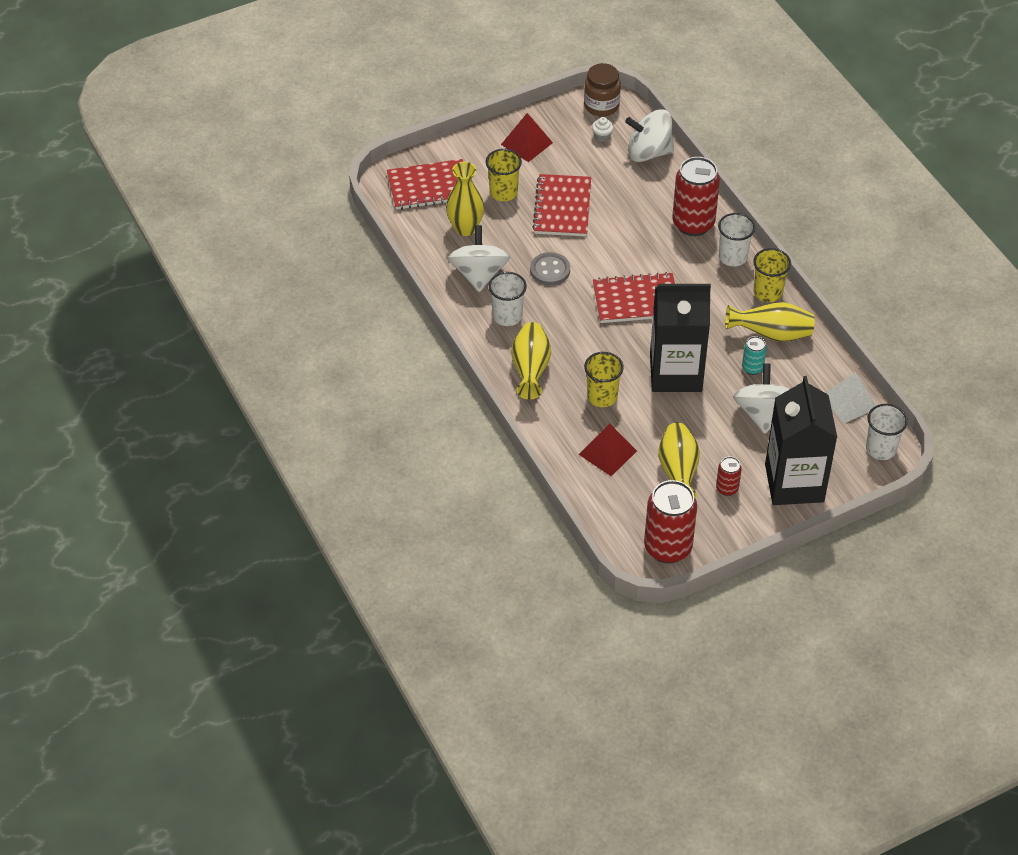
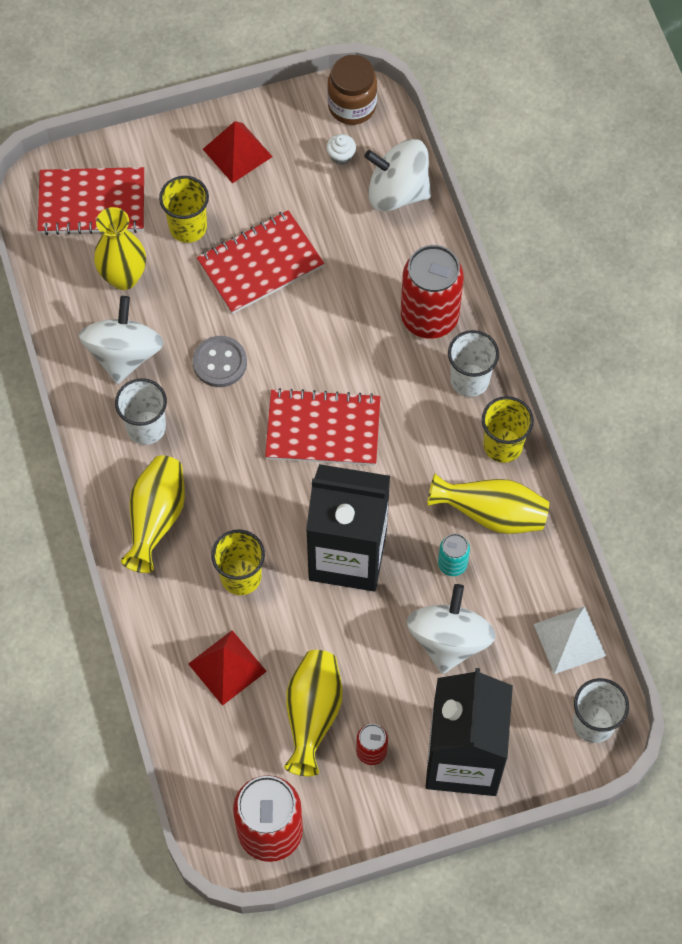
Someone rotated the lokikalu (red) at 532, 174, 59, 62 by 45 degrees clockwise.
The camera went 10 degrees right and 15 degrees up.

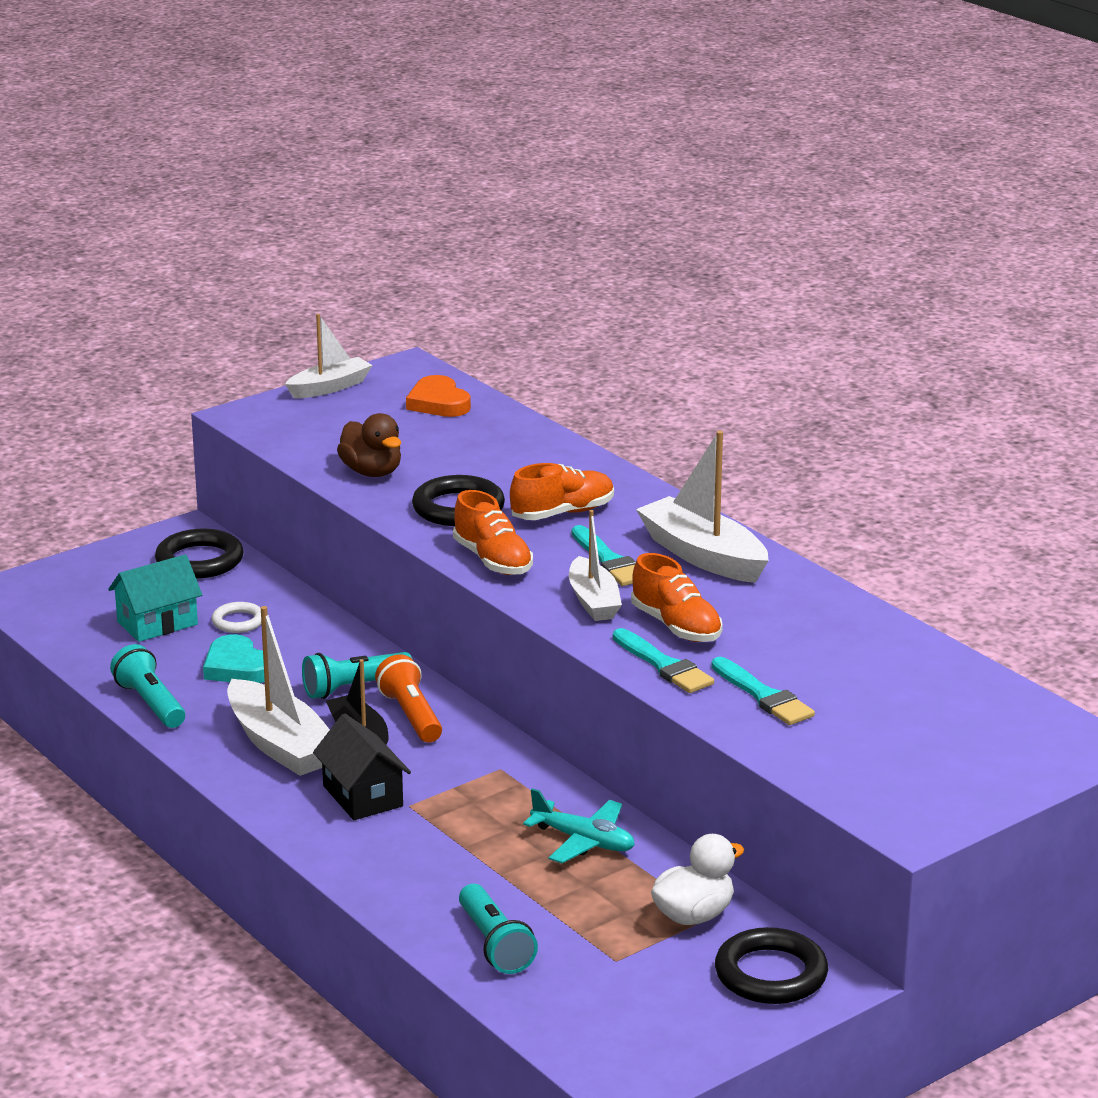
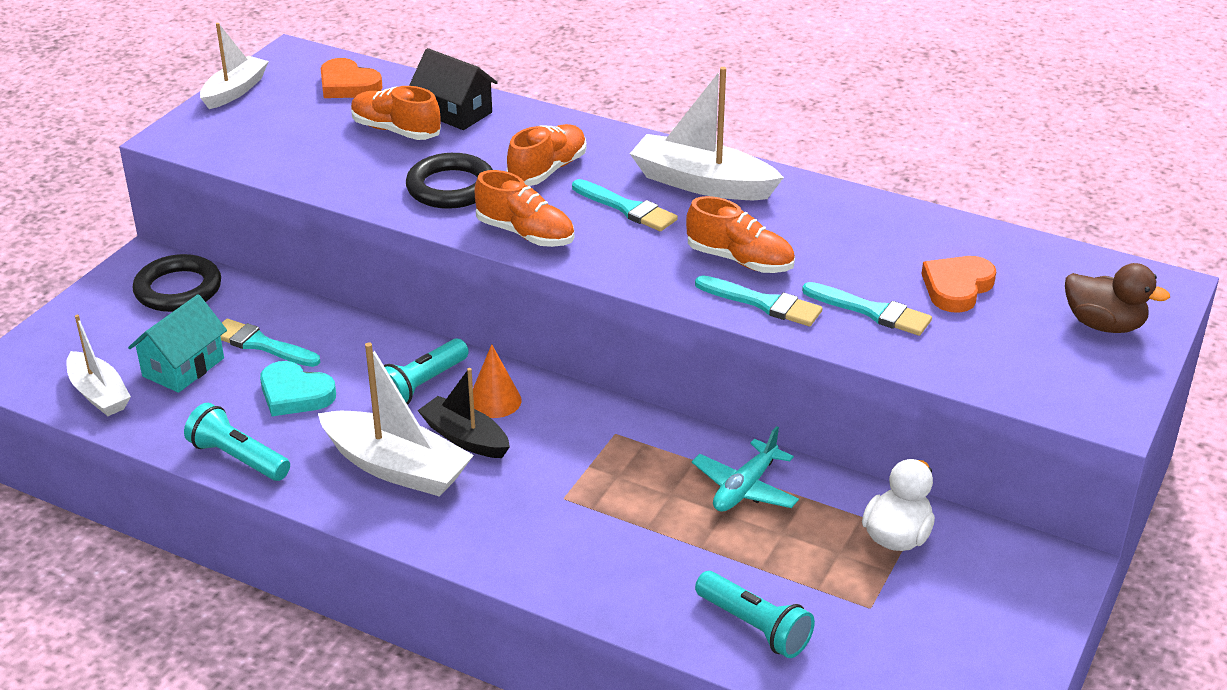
Someone swapped the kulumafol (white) at 212, 602, 49, 31 for the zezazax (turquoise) at 221, 319, 99, 48.
Someone carried the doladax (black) from 313, 714, 98, 106 to 409, 48, 89, 82.
Someone carried the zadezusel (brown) from 337, 413, 64, 64 to 1065, 263, 105, 70.
Someone swapped the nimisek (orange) at 375, 654, 67, 88 for the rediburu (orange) at 473, 344, 49, 74.
Someone rotated the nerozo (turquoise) at 523, 788, 112, 75 by 120 degrees clockwise.
Someone carried the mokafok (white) from 569, 510, 53, 111 to 66, 315, 65, 101.
Someone took away the kulumafol (black) at 715, 927, 113, 77.
Someone put down the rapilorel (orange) at 351, 86, 90, 54.
Someone put down the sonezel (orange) at 921, 256, 75, 57.
The camera went 25 degrees left and 10 degrees up.

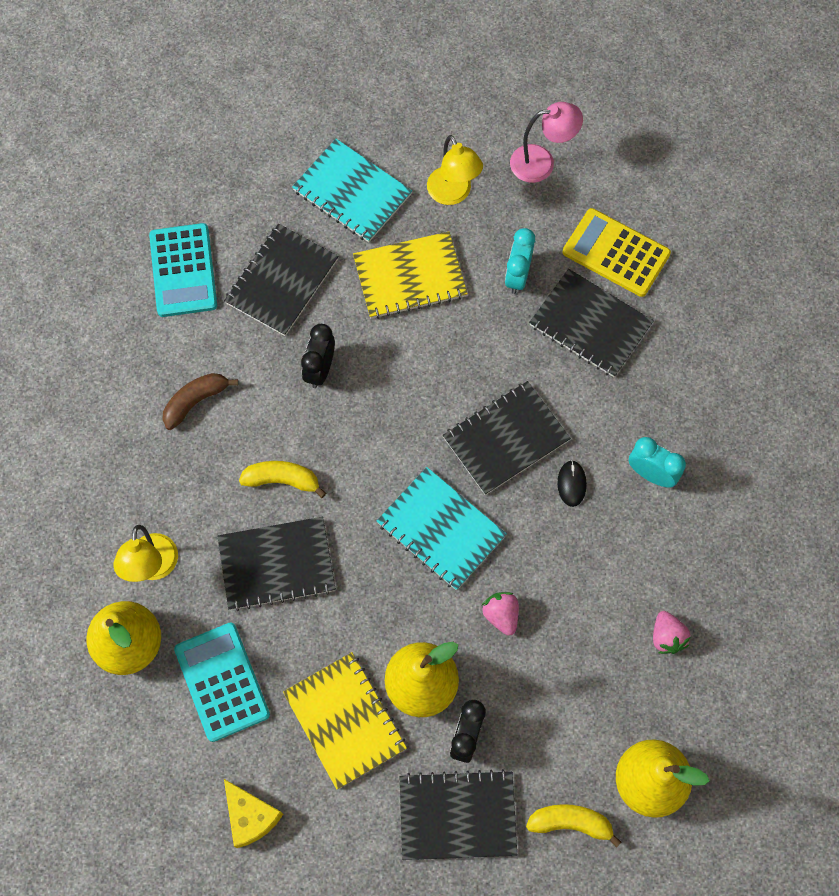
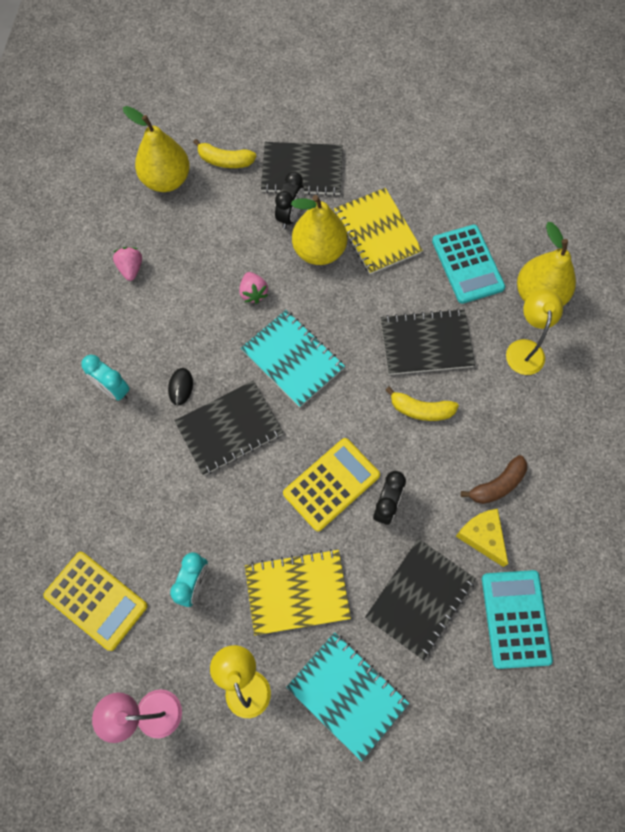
Someone carried the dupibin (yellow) from 224, 779, 59, 69 to 456, 509, 52, 58.
Someone took away the lokikalu (black) at 529, 269, 125, 108.
Someone put down the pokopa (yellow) at 283, 438, 97, 93.
The camera went 175 degrees left and 0 degrees up.

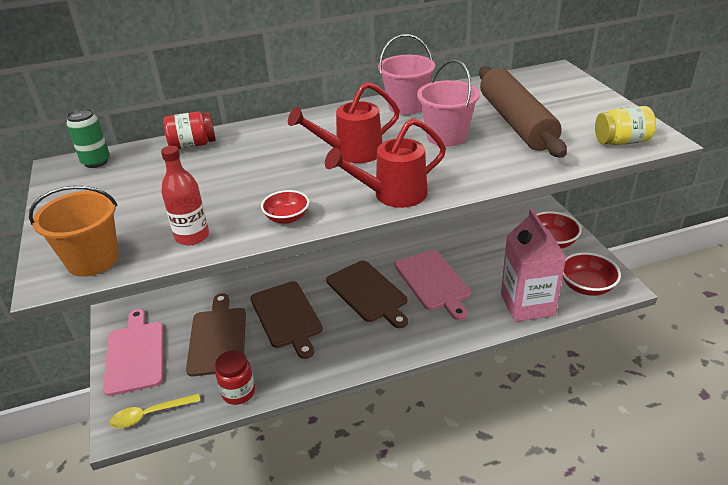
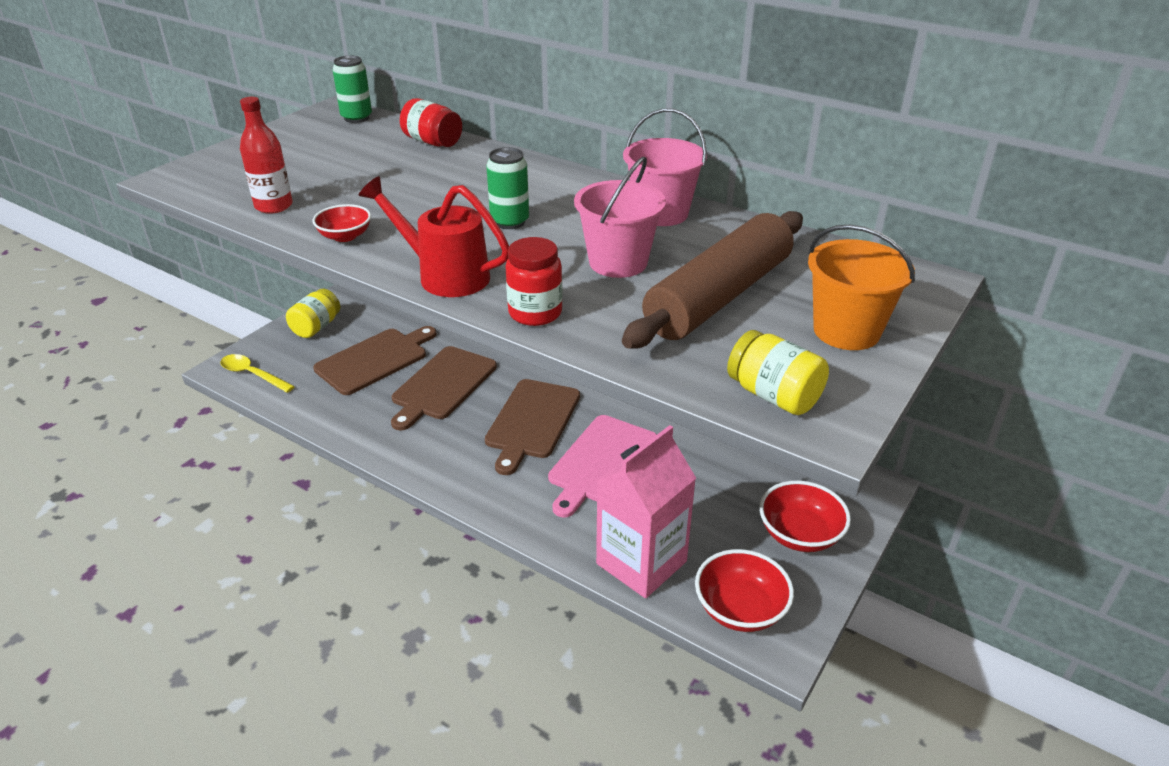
Someone carried the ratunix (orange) from 29, 186, 90, 91 to 808, 225, 107, 125.
Someone swapped the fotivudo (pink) at 103, 309, 61, 87 for the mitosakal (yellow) at 286, 289, 54, 49.
Someone carried the mitosakal (red) from 215, 350, 40, 55 to 505, 237, 58, 89.
Someone swapped the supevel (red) at 288, 82, 112, 81 for the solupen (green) at 486, 147, 43, 82.
The camera went 50 degrees right and 0 degrees up.

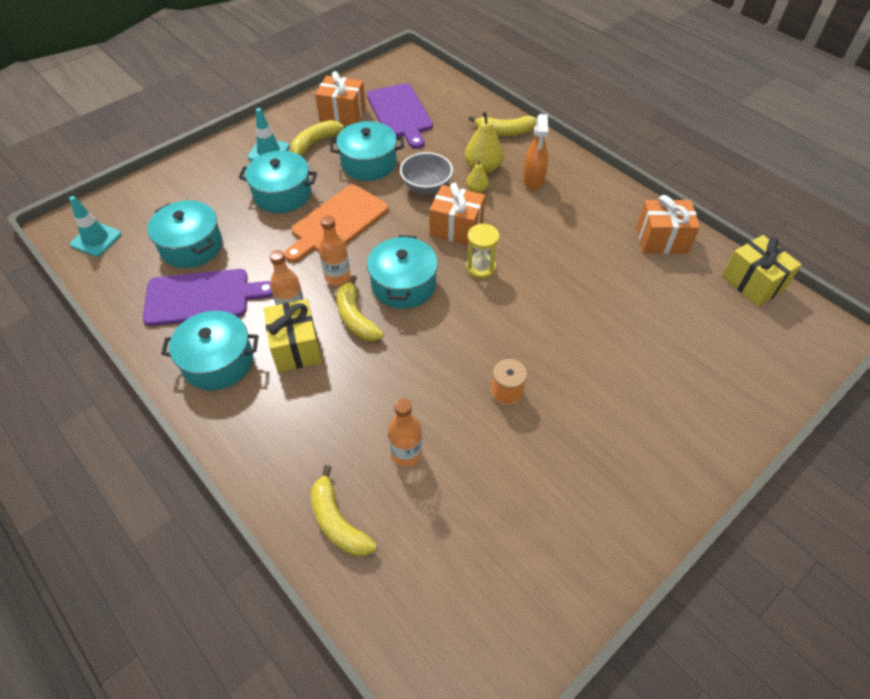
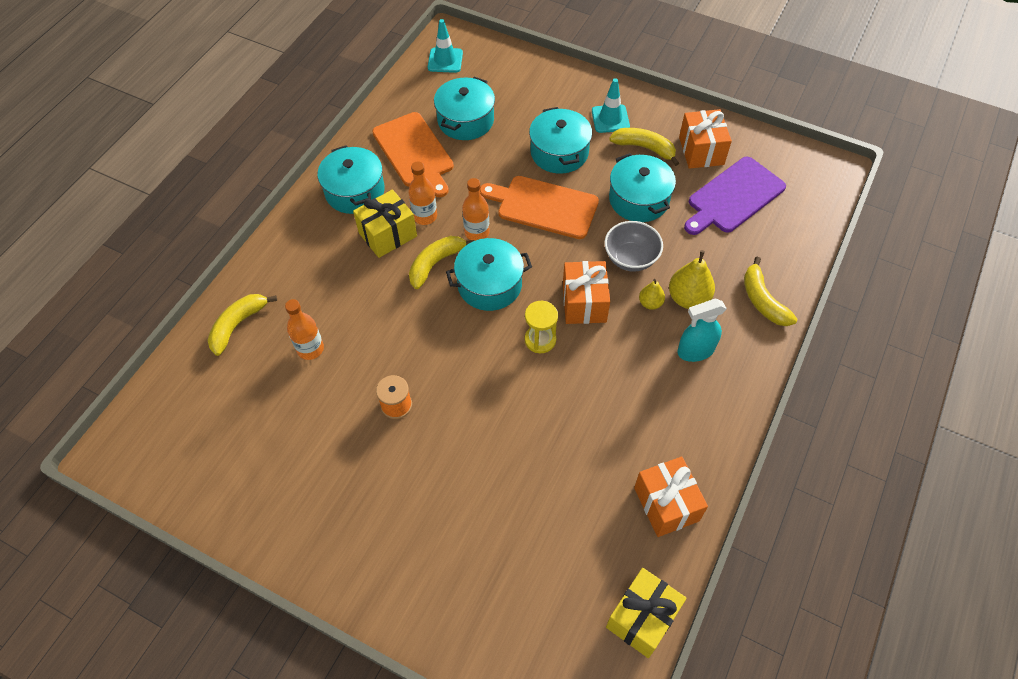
Someone repainted the fotivudo (purple) at 143, 269, 130, 57, which became the fotivudo (orange) at 372, 112, 82, 85.
Someone repainted the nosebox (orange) at 523, 114, 25, 76, which became the nosebox (turquoise) at 677, 299, 50, 63.
The camera went 70 degrees right and 5 degrees up.

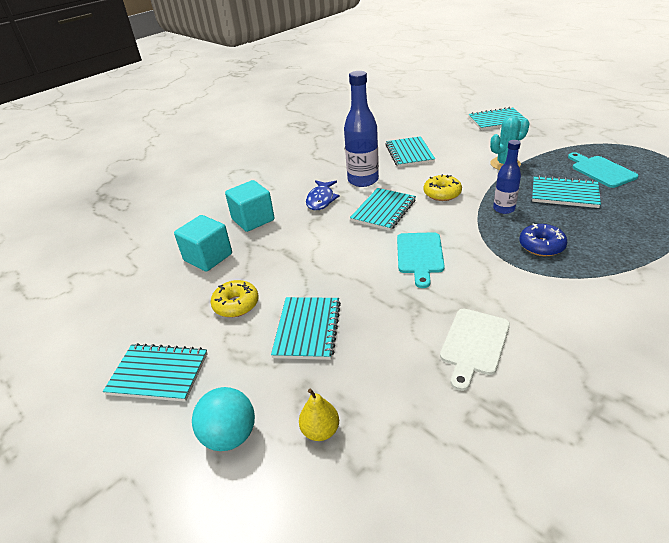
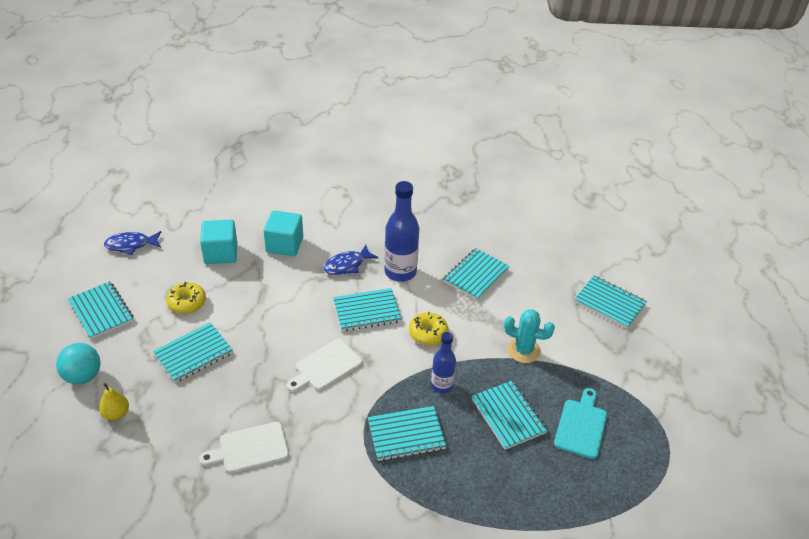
Someone repainted the fotivudo (turquoise) at 397, 232, 48, 56, which became the fotivudo (white) at 287, 339, 75, 53.
Someone swapped the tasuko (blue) at 519, 223, 48, 33 for the lokikalu (turquoise) at 368, 406, 79, 55.
Someone put down the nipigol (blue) at 104, 231, 57, 24.
The camera went 40 degrees right and 5 degrees up.

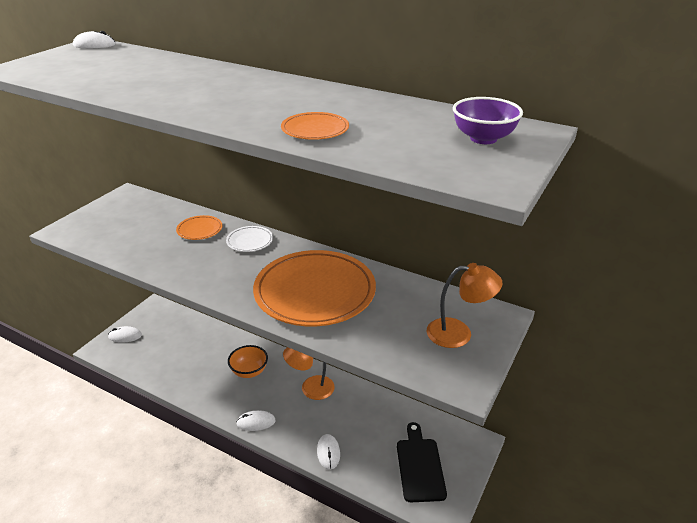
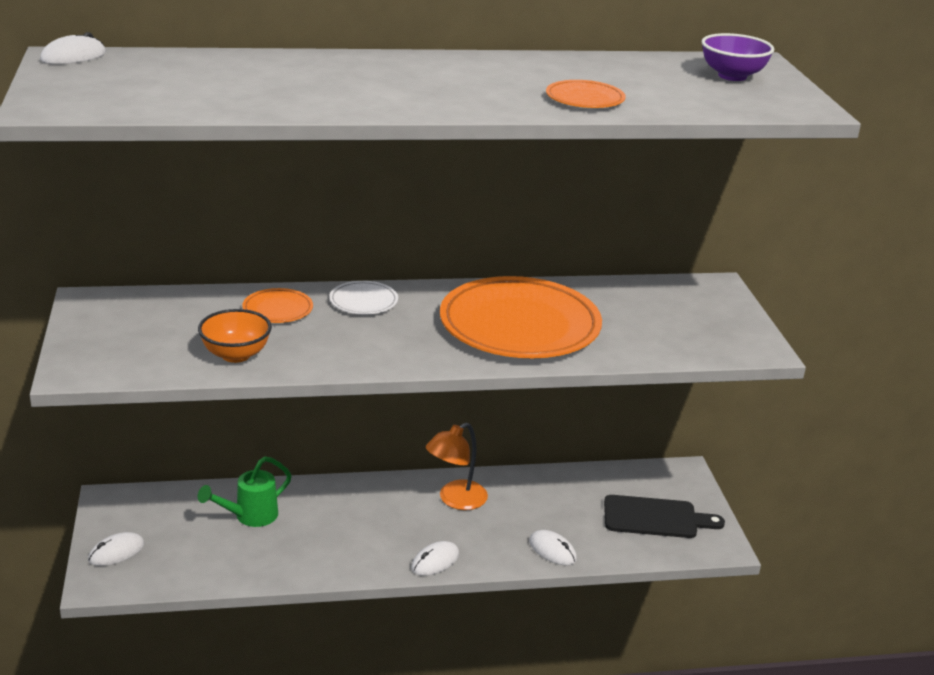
Someone carried the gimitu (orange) from 228, 345, 40, 33 to 198, 309, 74, 54.
Someone rotated the fotivudo (black) at 397, 422, 50, 80 by 135 degrees clockwise.
Someone took away the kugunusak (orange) at 427, 263, 76, 85.
Someone put down the supevel (green) at 198, 456, 94, 71.
The camera went 40 degrees left and 5 degrees down.

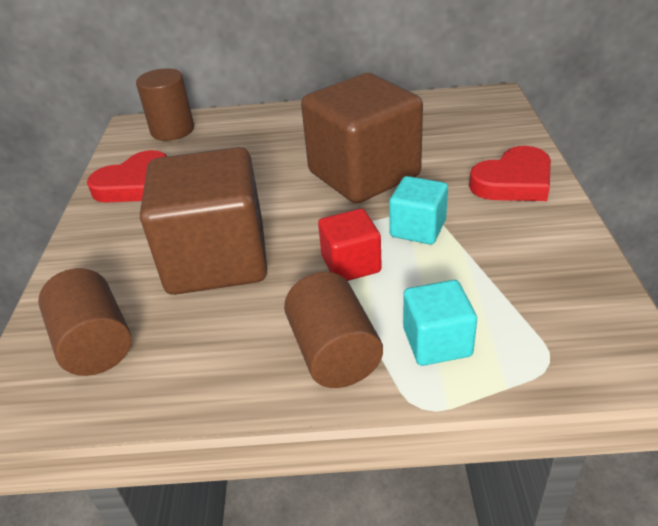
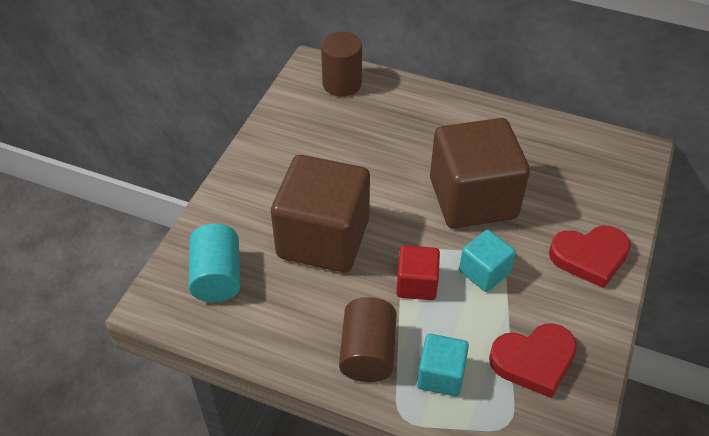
Someone repainted the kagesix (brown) at 38, 268, 94, 108, which became the kagesix (turquoise) at 189, 224, 51, 78.
Someone carried the sonezel (red) from 87, 150, 80, 53 to 489, 323, 88, 75.
The camera went 20 degrees right and 10 degrees up.

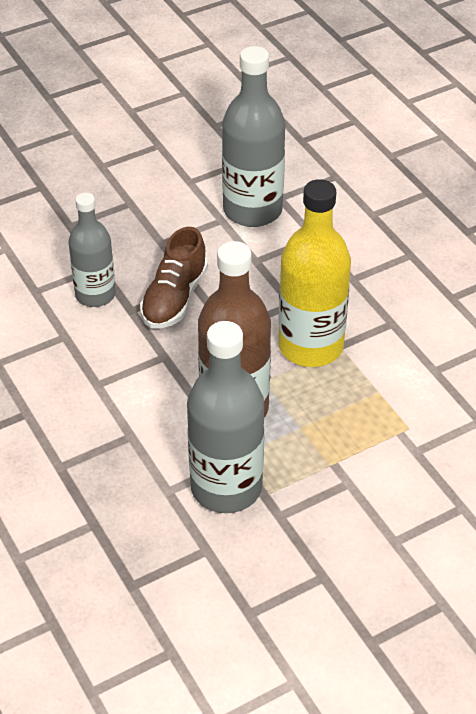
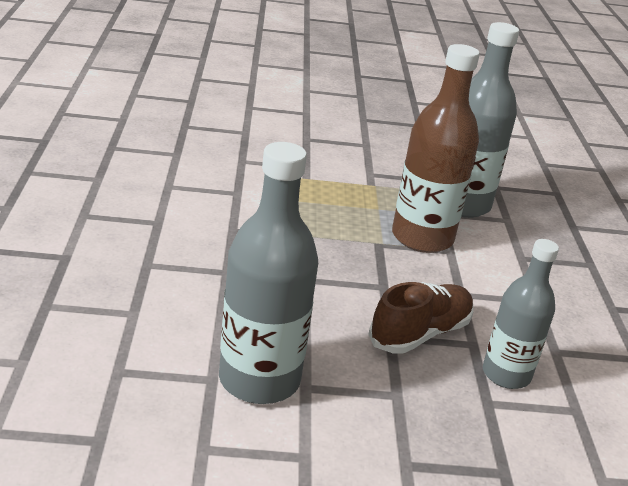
Someone took away the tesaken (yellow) at 278, 179, 73, 188.
The camera went 155 degrees left and 15 degrees down.

